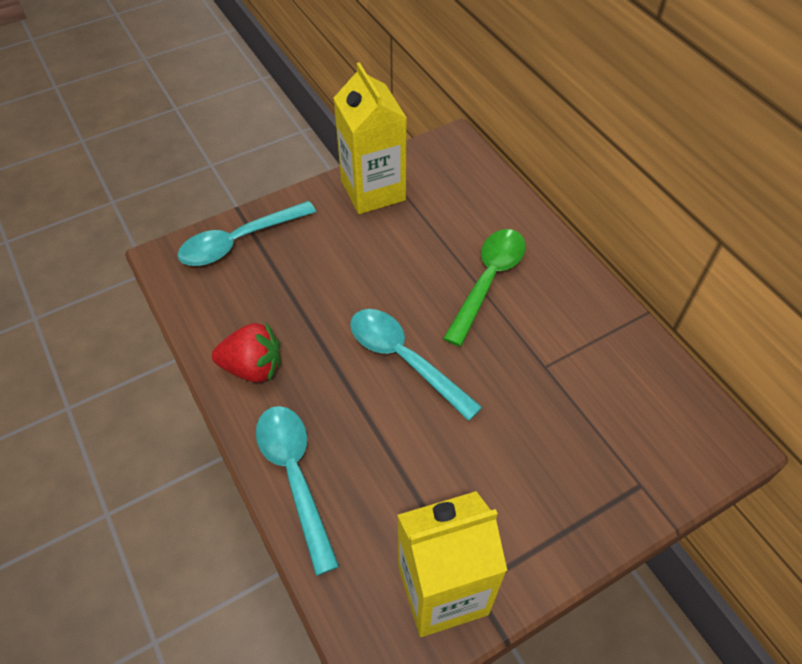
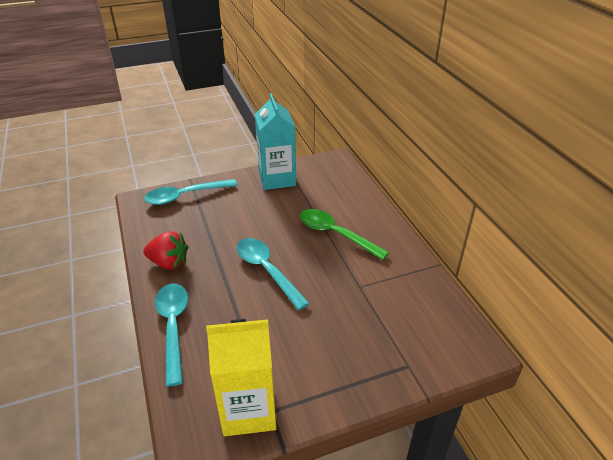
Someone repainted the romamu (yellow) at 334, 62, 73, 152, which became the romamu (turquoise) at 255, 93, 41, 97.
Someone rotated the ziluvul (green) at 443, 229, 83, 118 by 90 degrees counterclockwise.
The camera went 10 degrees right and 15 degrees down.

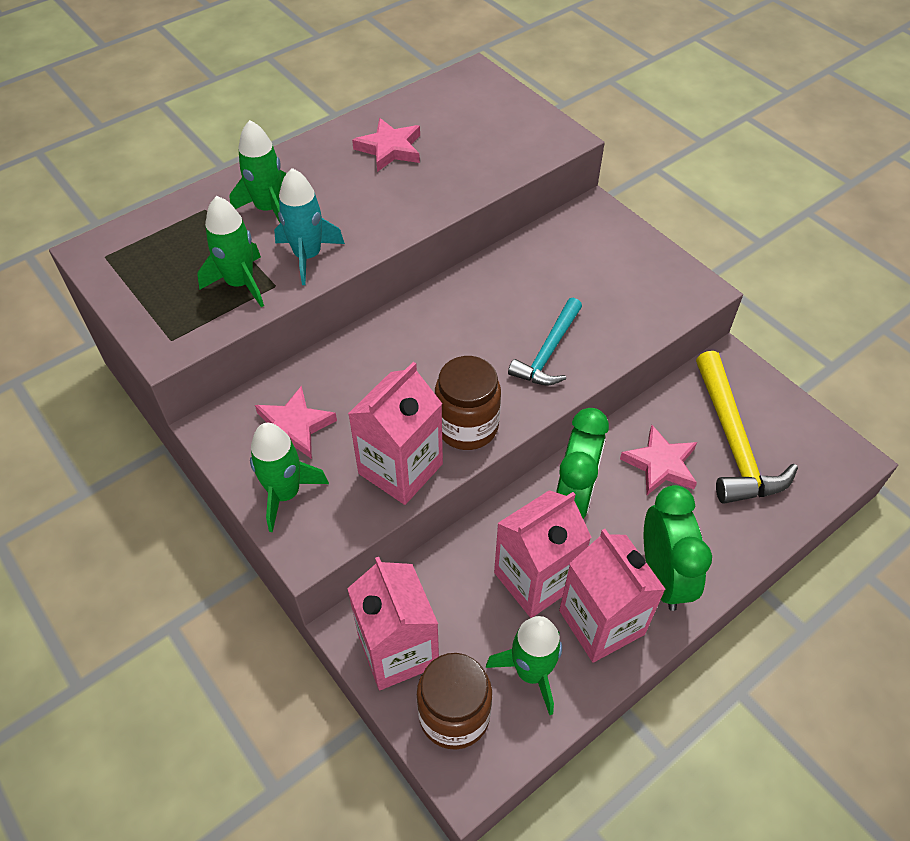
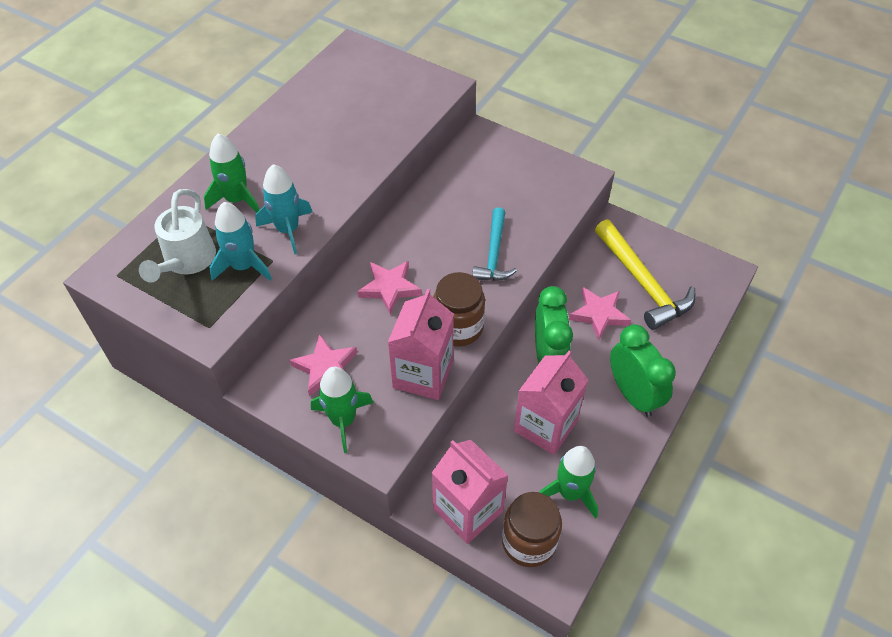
Someone repainted the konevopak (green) at 197, 196, 67, 111, which became the konevopak (turquoise) at 209, 202, 63, 79.
Someone carried the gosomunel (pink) from 352, 118, 68, 54 to 357, 261, 65, 54.
Someone took away the romamu (pink) at 559, 529, 107, 134.
Someone put down the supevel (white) at 139, 189, 77, 93.
The camera went 20 degrees left and 0 degrees up.

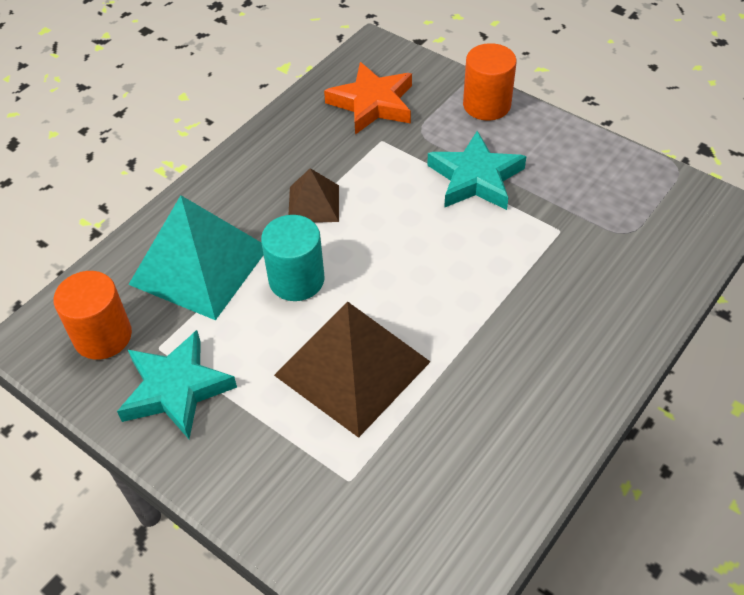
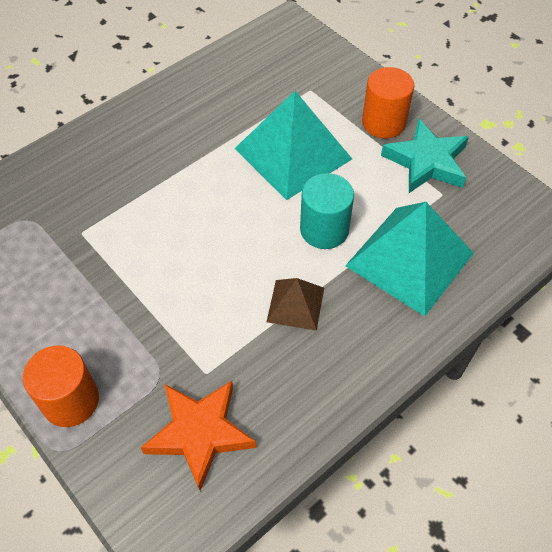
Someone carried the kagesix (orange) from 54, 271, 78, 89 to 362, 67, 52, 71.
Someone repainted the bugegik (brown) at 274, 301, 156, 137, which became the bugegik (turquoise) at 234, 91, 118, 109.
Someone took away the gosomunel (turquoise) at 427, 131, 100, 79.
The camera went 170 degrees left and 5 degrees up.

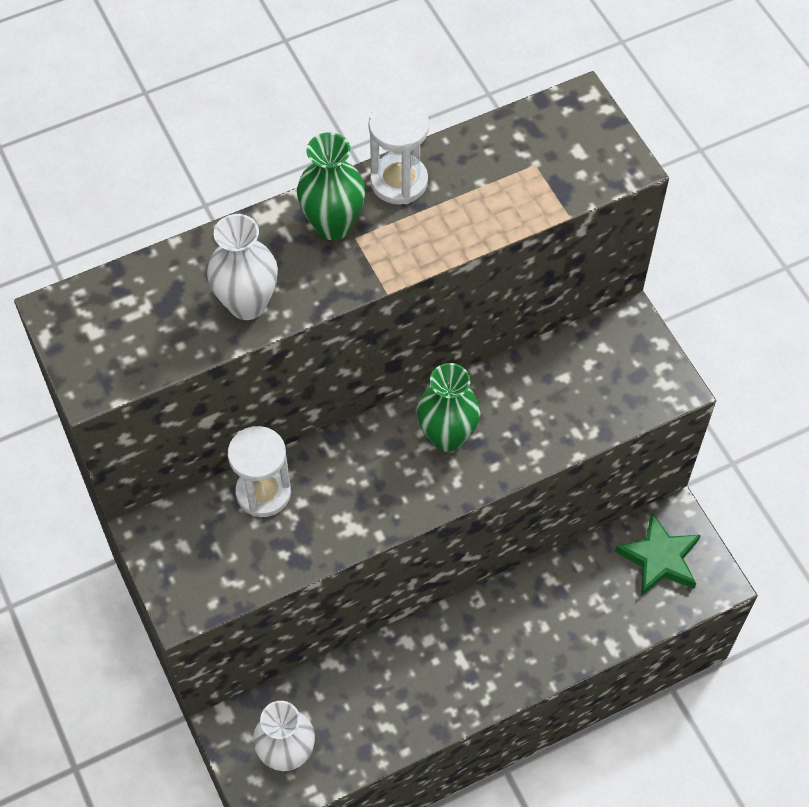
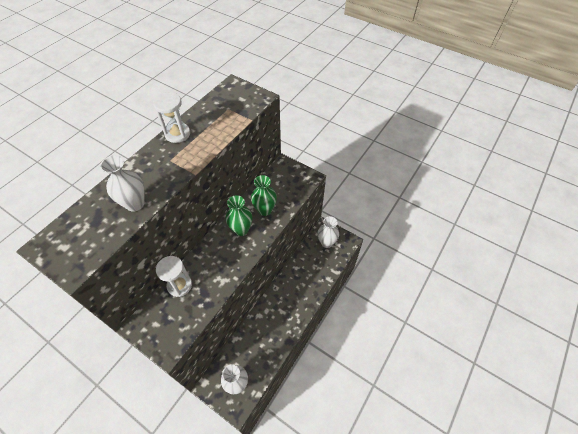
Someone carried the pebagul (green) from 297, 132, 68, 108 to 251, 175, 26, 41.
Someone swapped the gosomunel (green) at 615, 513, 86, 82 for the pebagul (white) at 318, 216, 21, 32.
The camera went 30 degrees left and 5 degrees down.

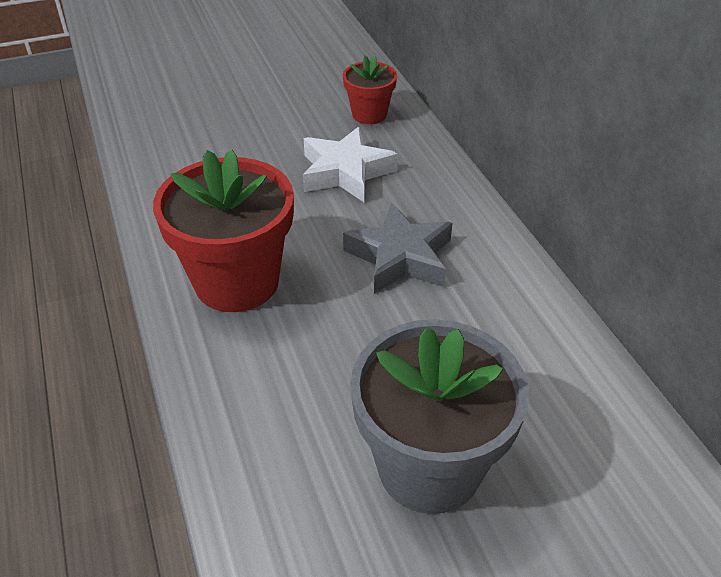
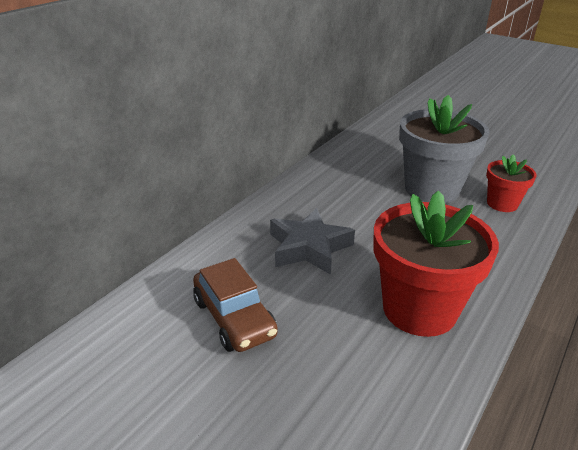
Someone swapped the gosomunel (white) at 303, 127, 95, 75 for the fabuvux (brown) at 193, 258, 85, 94.
Someone carried the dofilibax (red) from 343, 55, 54, 69 to 486, 154, 50, 58.
The camera went 125 degrees left and 10 degrees down.

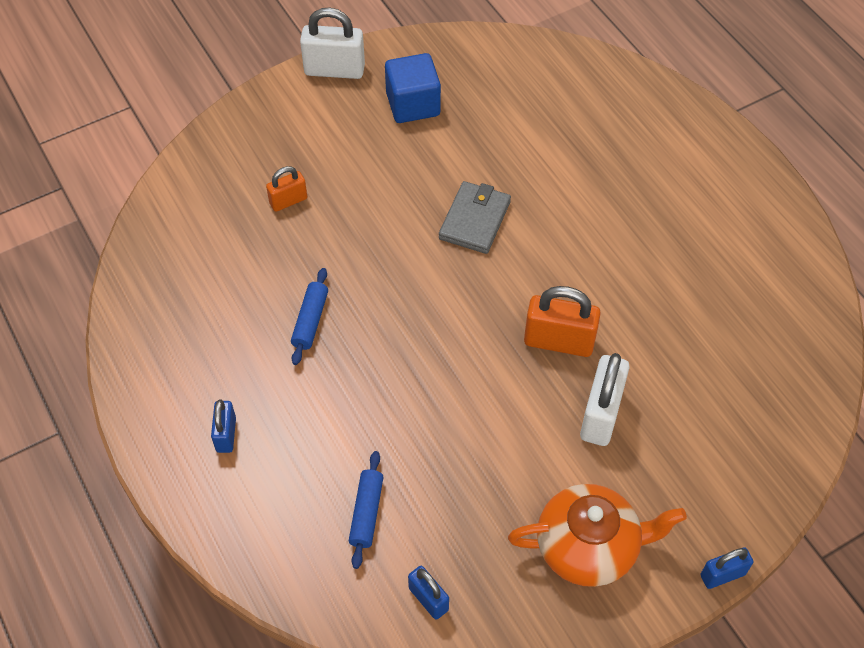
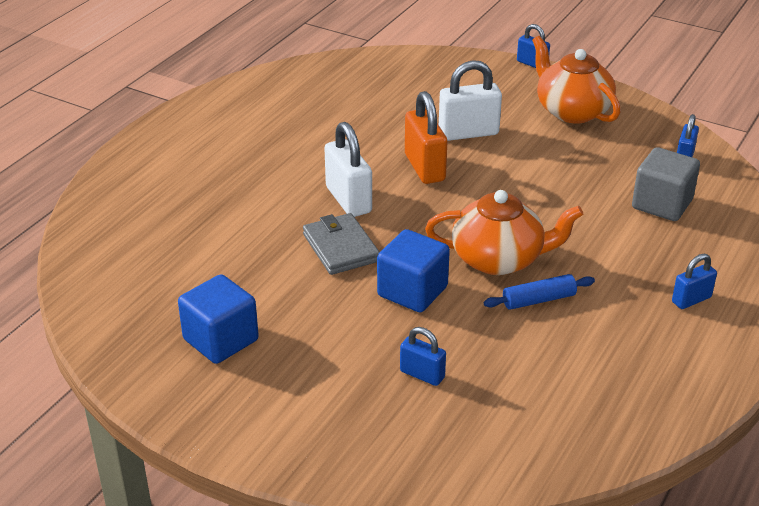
Someone repainted the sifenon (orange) at 266, 166, 41, 46, which became the sifenon (blue) at 400, 327, 46, 59.
Someone carried the sifenon (white) from 300, 7, 65, 72 to 324, 122, 48, 95.
Someone swapped the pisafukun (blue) at 349, 451, 34, 118 for the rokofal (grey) at 632, 147, 68, 74.
Someone rotated the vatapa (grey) at 439, 181, 72, 73 by 75 degrees clockwise.
Someone put down the rokofal (blue) at 377, 229, 73, 83.
Someone put down the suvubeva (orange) at 425, 190, 158, 85.
The camera went 120 degrees left and 20 degrees down.

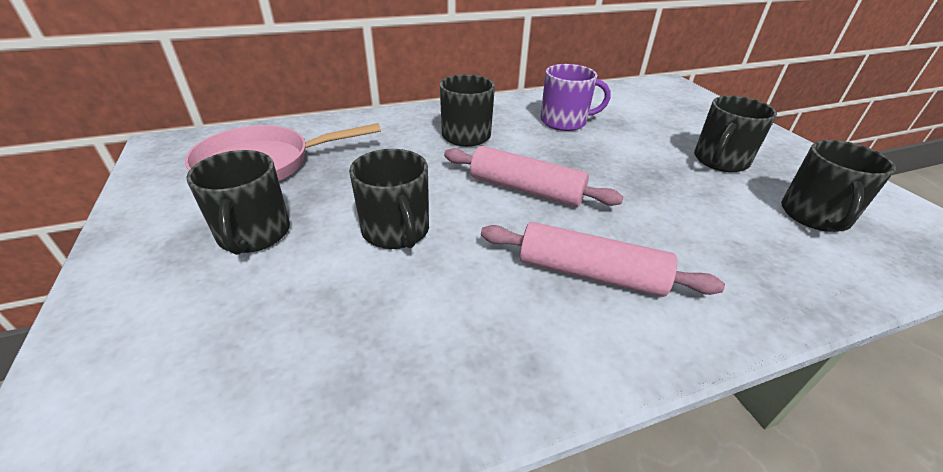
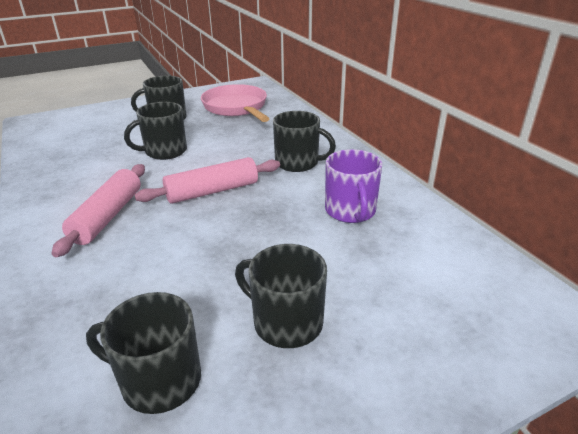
Someone rotated the pisafukun (pink) at 444, 146, 179, 61 by 45 degrees clockwise.
The camera went 85 degrees right and 5 degrees down.

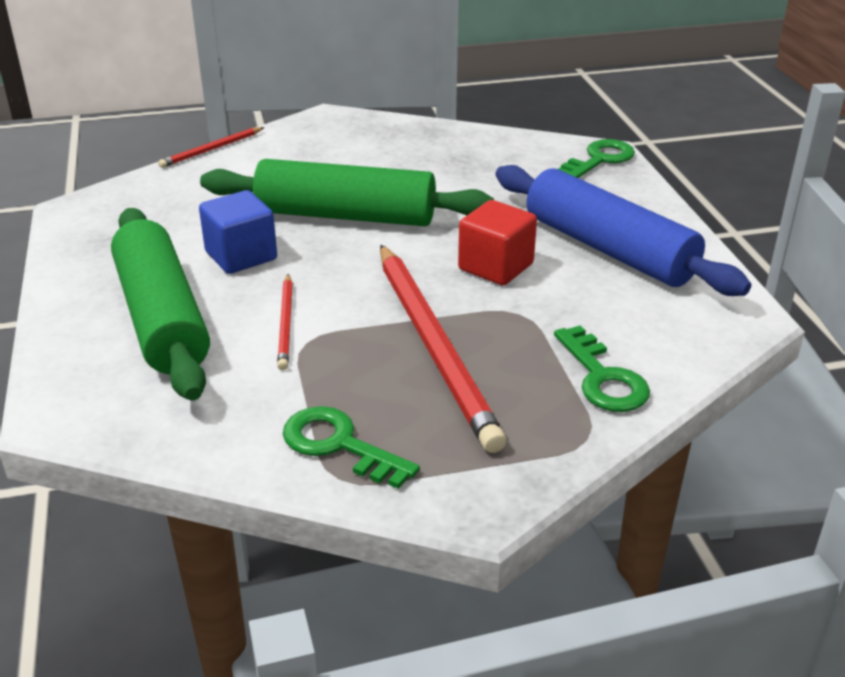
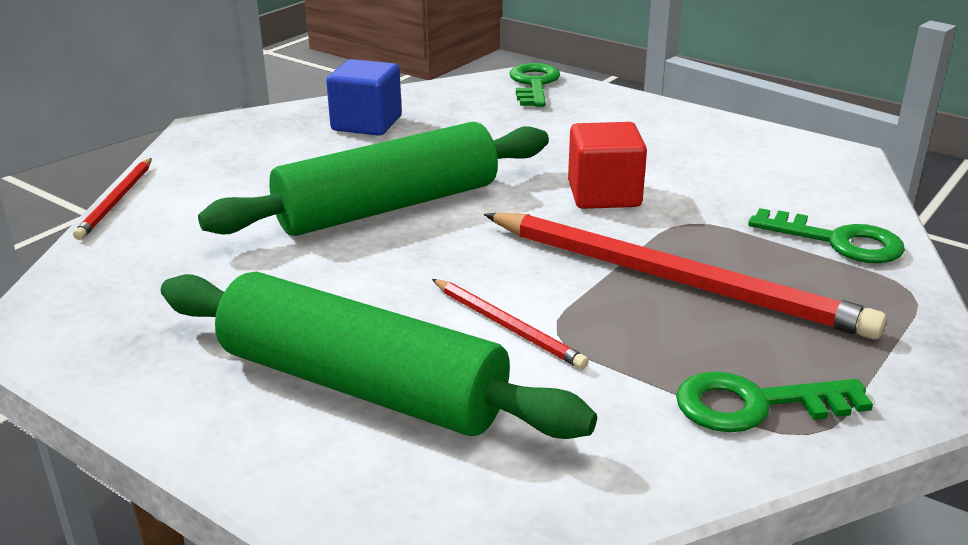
Someone carried the rokofal (blue) from 199, 190, 78, 84 to 326, 59, 76, 77.
Someone took away the pisafukun (blue) at 495, 165, 256, 131.
The camera went 40 degrees left and 5 degrees down.

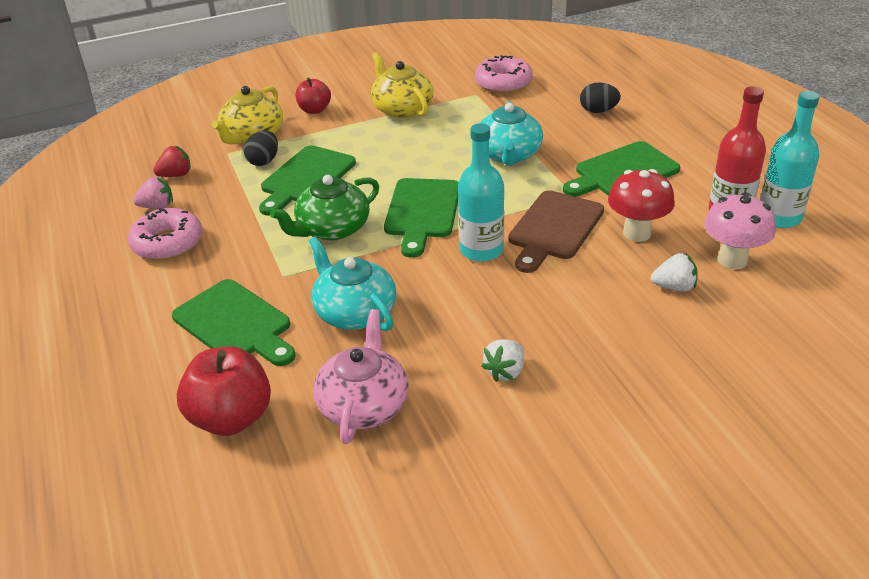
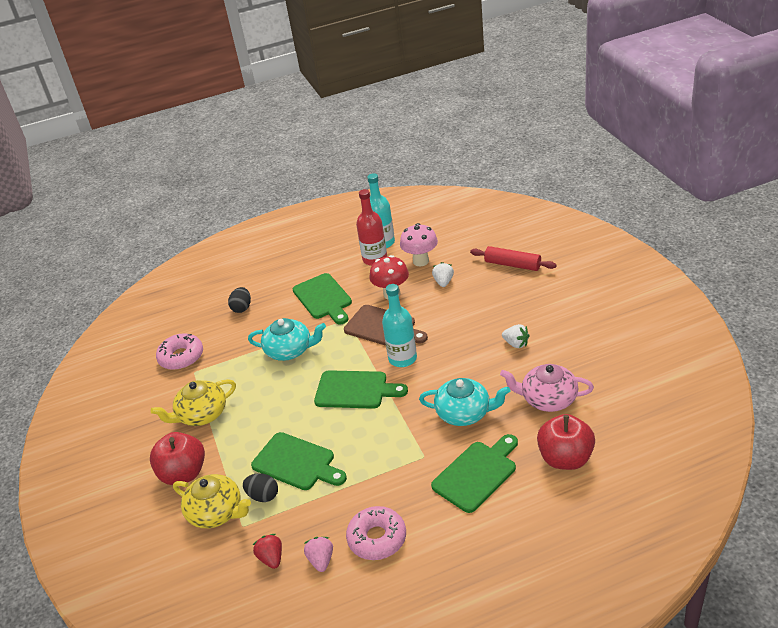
Someone took away the suvubeva (green) at 270, 175, 109, 65.
Someone scaled the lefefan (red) at 296, 77, 35, 37 by 1.66.
Someone rotated the suvubeva (turquoise) at 309, 237, 87, 94 by 135 degrees counterclockwise.
Someone put down the pisafukun (red) at 470, 246, 86, 25.
The camera went 85 degrees left and 0 degrees up.

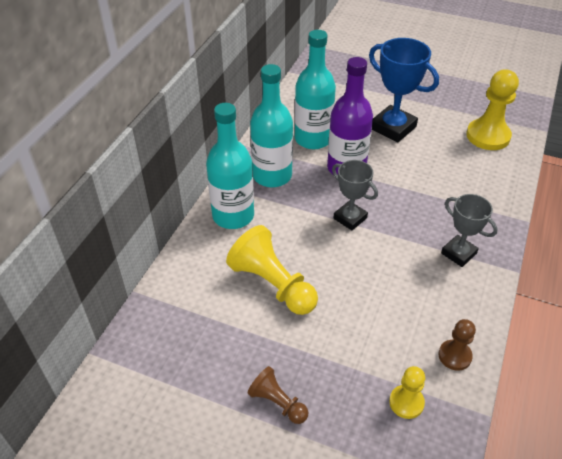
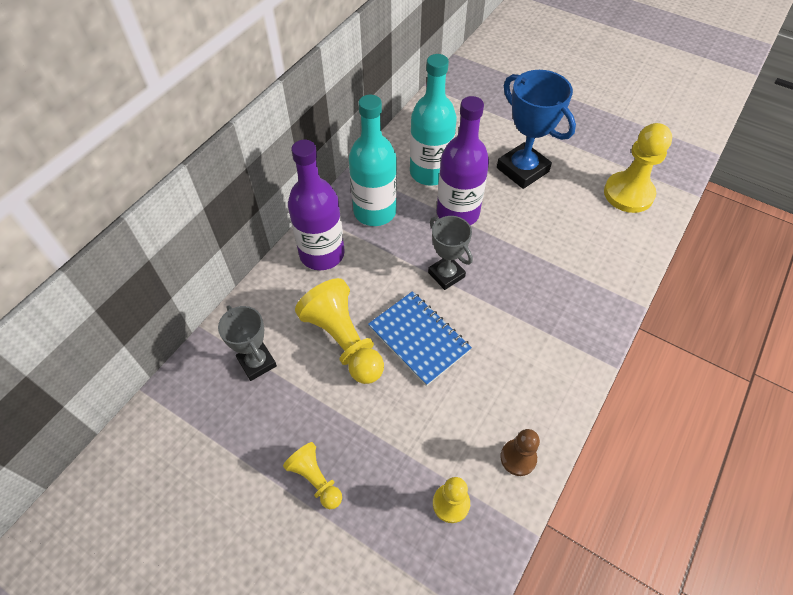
Someone repainted the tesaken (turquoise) at 206, 103, 48, 126, which became the tesaken (purple) at 288, 140, 57, 130.
Someone repainted the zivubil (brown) at 248, 366, 61, 58, which became the zivubil (yellow) at 283, 442, 59, 67.
Someone carried the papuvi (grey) from 441, 194, 57, 73 to 218, 305, 59, 76.
Someone put down the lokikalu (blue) at 368, 291, 104, 95.
The camera went 10 degrees right and 10 degrees up.

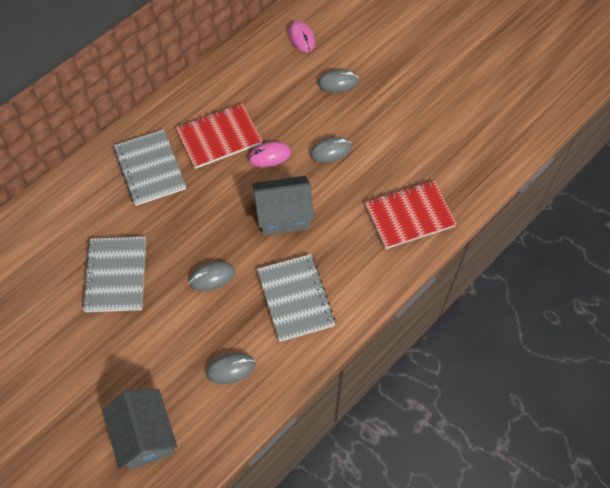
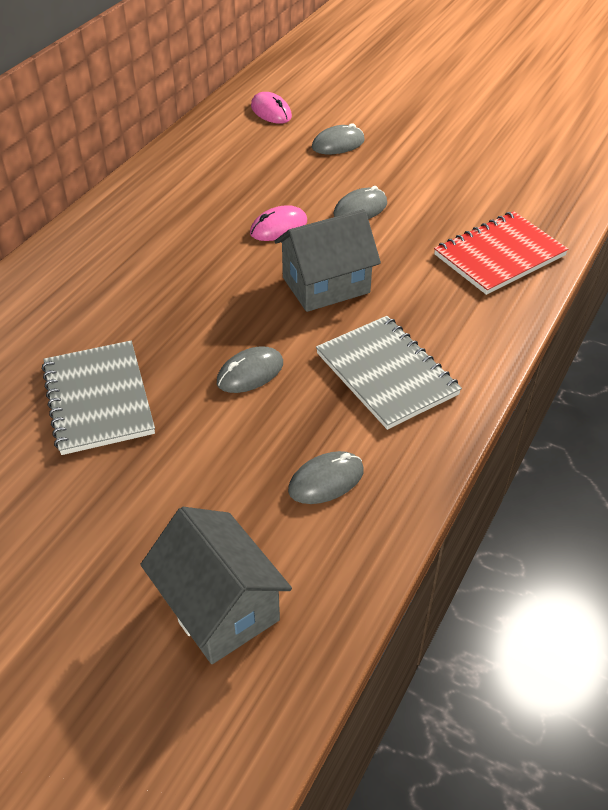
Someone took away the lokikalu (grey) at 114, 129, 72, 77.
Someone took away the lokikalu (red) at 176, 103, 86, 66.
The camera went 15 degrees left and 15 degrees down.

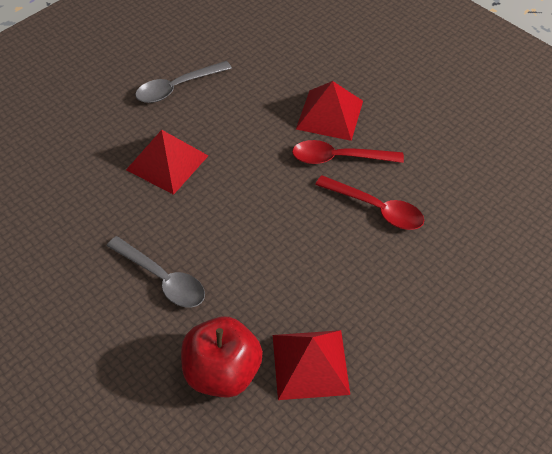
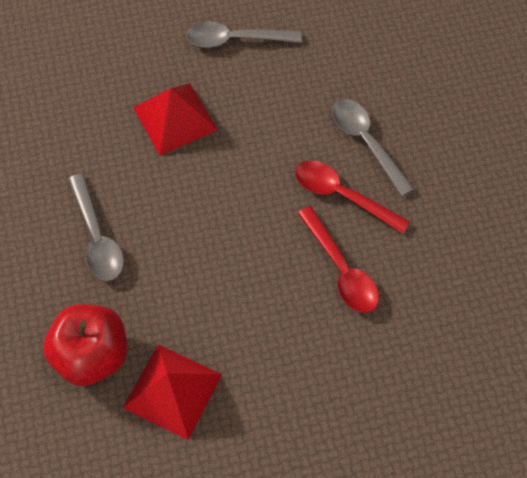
Someone swapped the bugegik (red) at 296, 81, 67, 60 for the ziluvul (grey) at 332, 99, 82, 97.
The camera went 30 degrees right and 10 degrees up.

